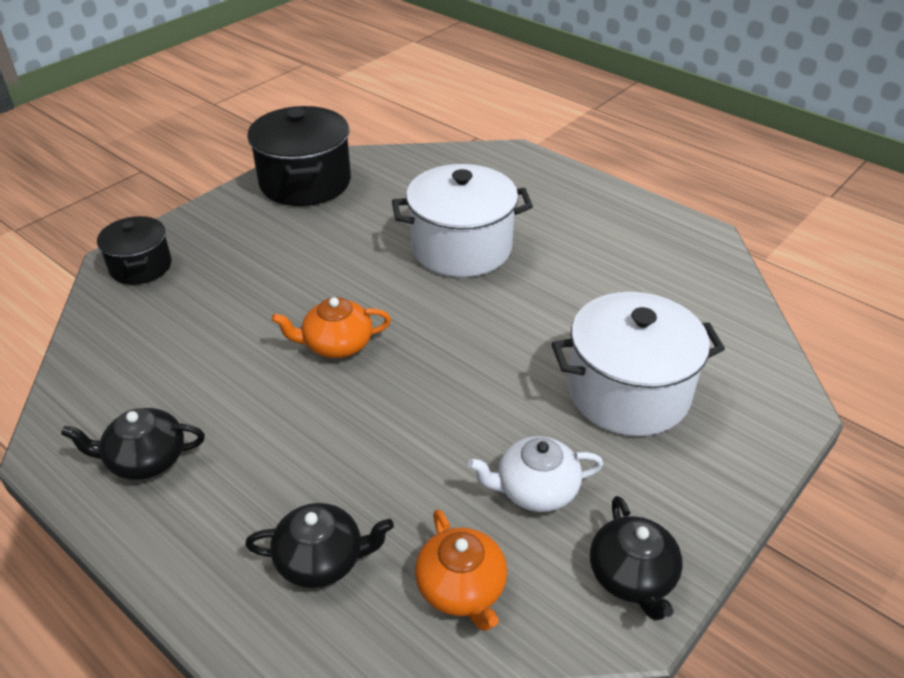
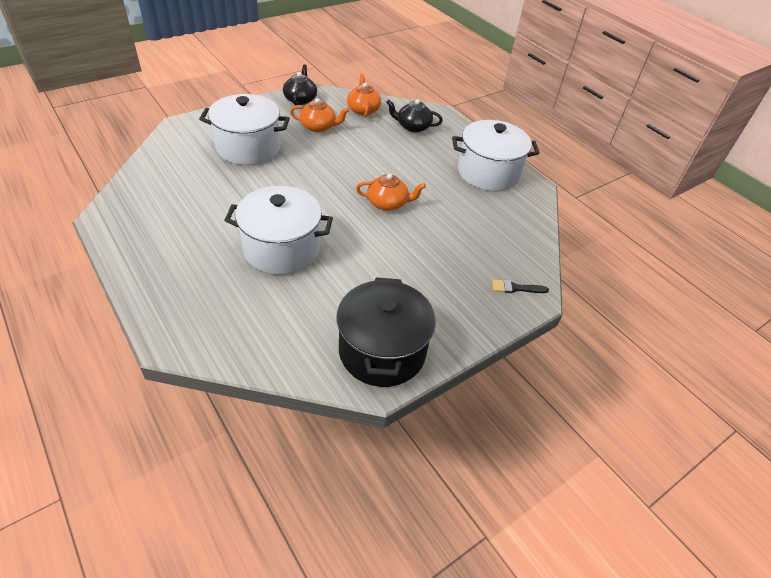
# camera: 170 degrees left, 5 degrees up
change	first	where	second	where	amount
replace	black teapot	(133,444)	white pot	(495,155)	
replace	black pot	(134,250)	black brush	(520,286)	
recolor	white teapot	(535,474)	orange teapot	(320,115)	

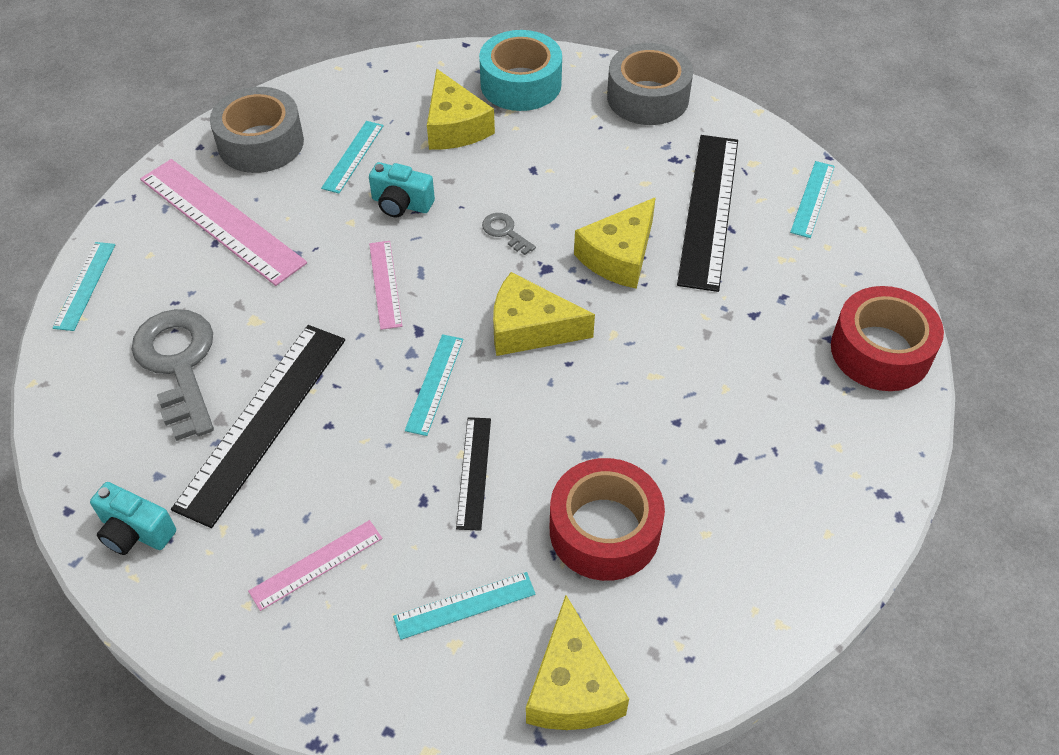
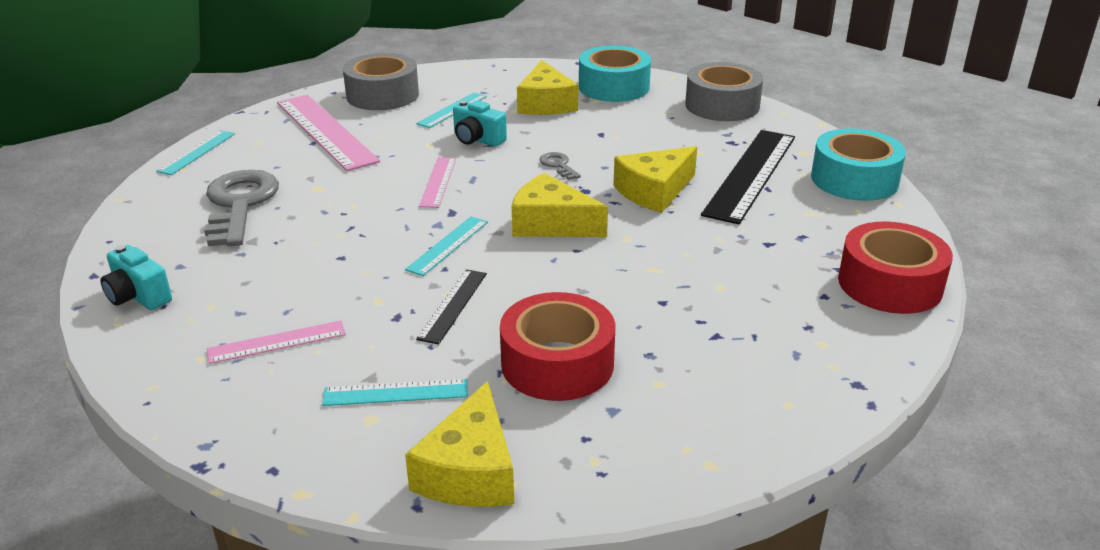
# camera: 15 degrees right, 20 degrees down
change	first	where	second	where	amount
delete	black ruler	(258,426)			
replace	turquoise ruler	(812,199)	turquoise tape	(858,164)	

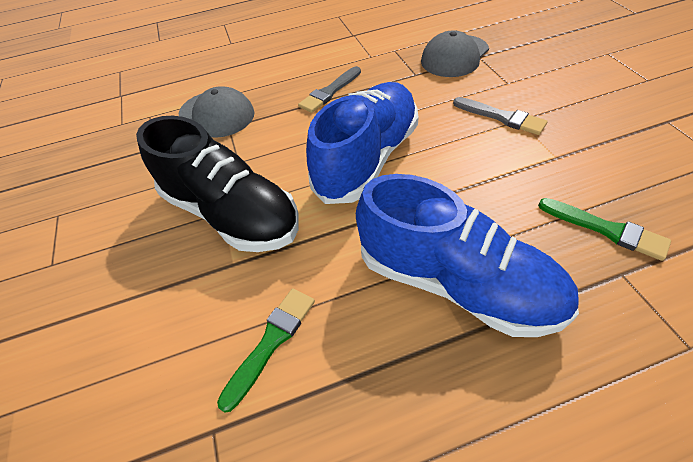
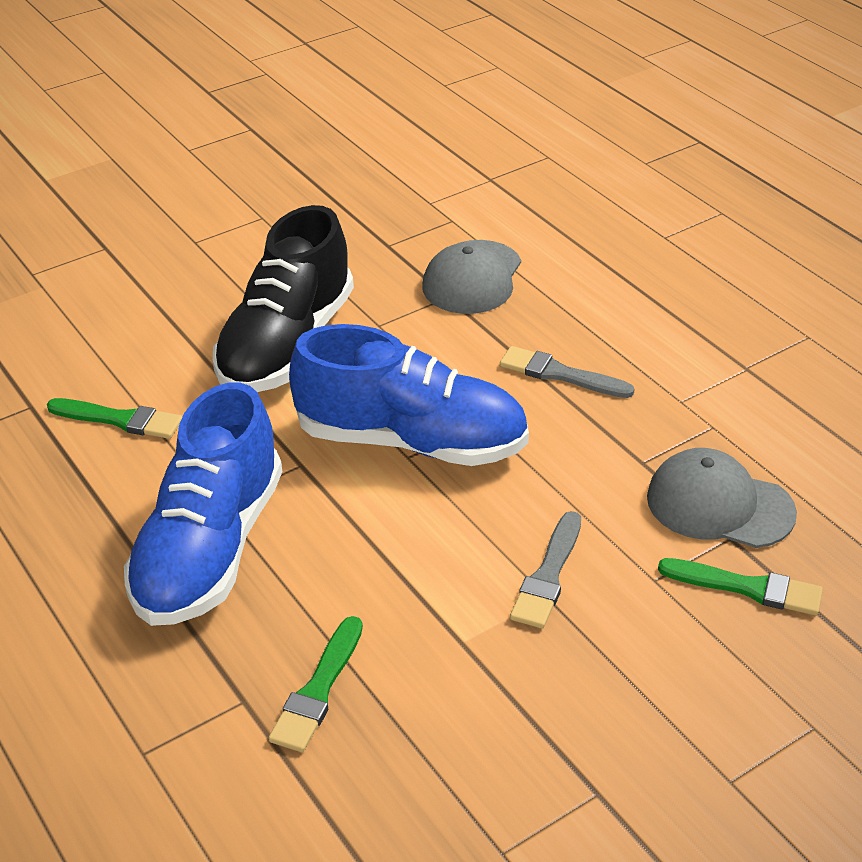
# camera: 70 degrees right, 10 degrees down
change	first	where	second	where	amount
insert			green brush	(740,587)	

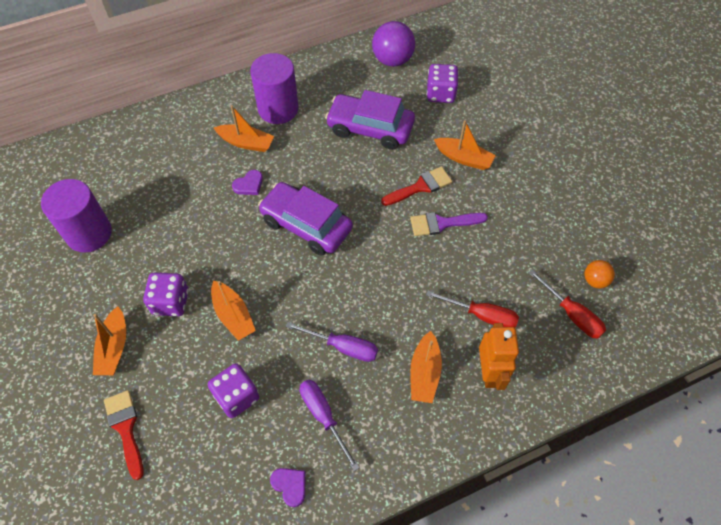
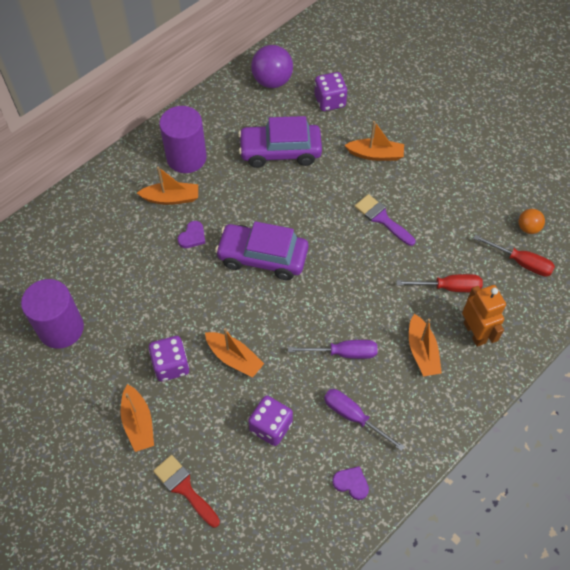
# camera: 20 degrees left, 0 degrees up
change	first	where	second	where	amount
delete	red brush	(416,186)			
rotate	purple brush	(449,224)		(385,220)	75 degrees clockwise

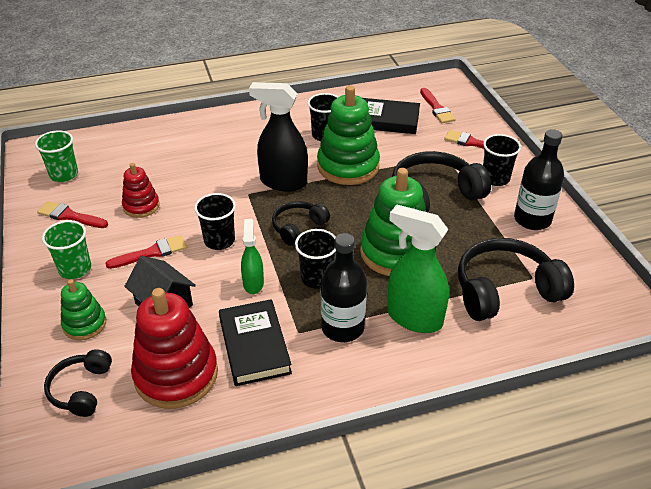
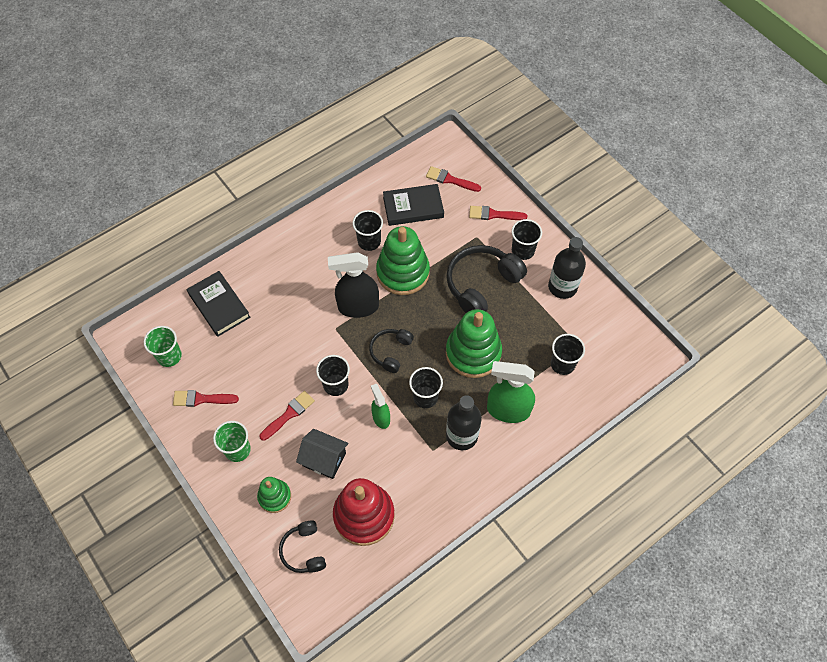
# camera: 20 degrees left, 20 degrees up
change	first	where	second	where	amount
delete	red stacking toy	(141,190)			
move	black book	(255,342)		(218,304)	
rotate	red brush	(438,105)		(453,179)	150 degrees clockwise
replace	black headphones	(516,279)	black cup	(568,354)	

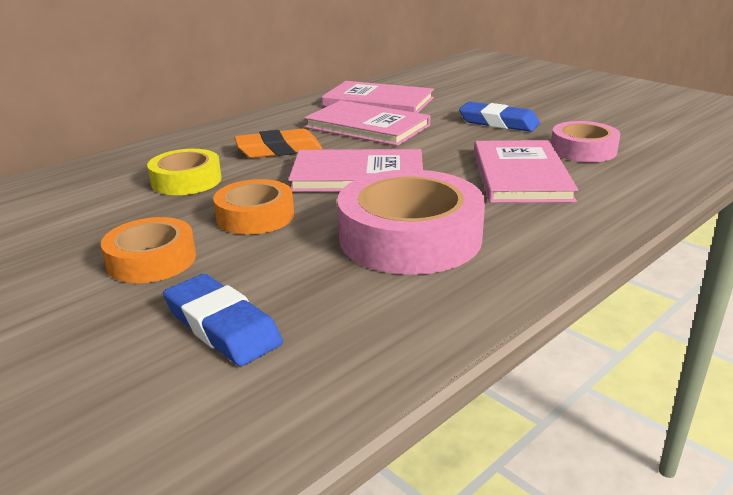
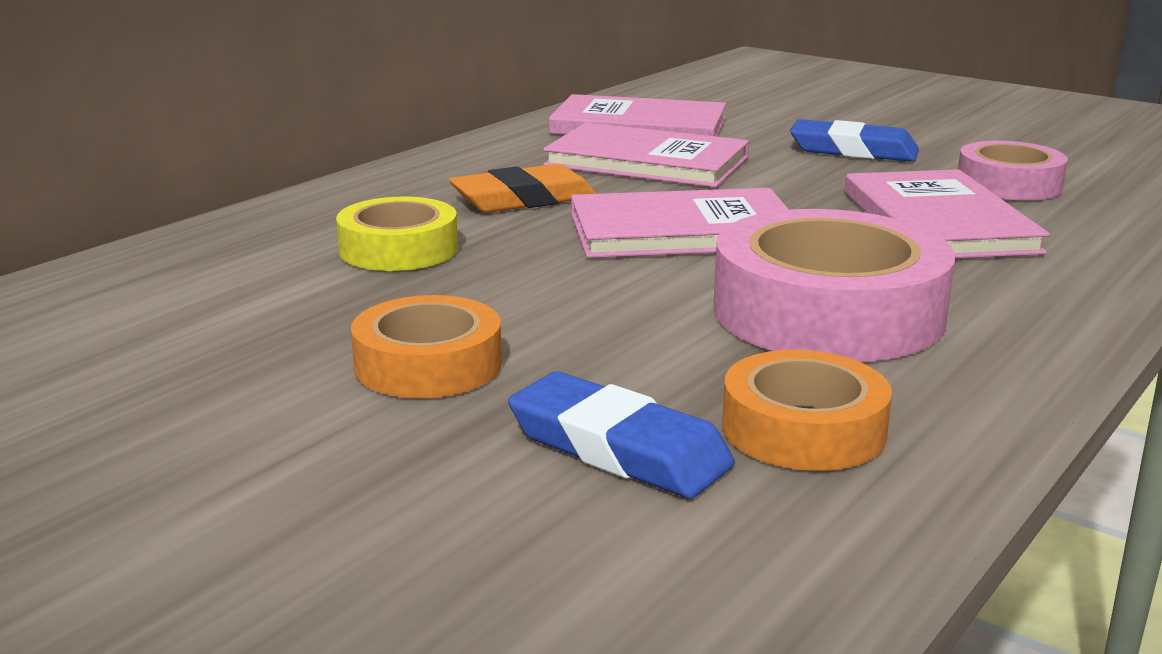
# camera: 10 degrees left, 5 degrees down
change	first	where	second	where	amount
move	orange tape	(253,207)		(807,410)	

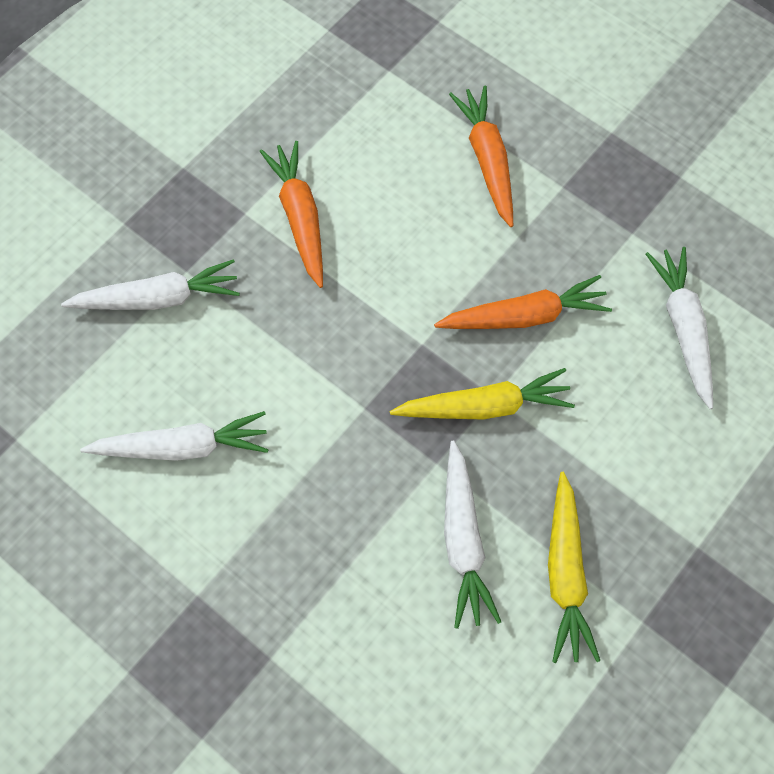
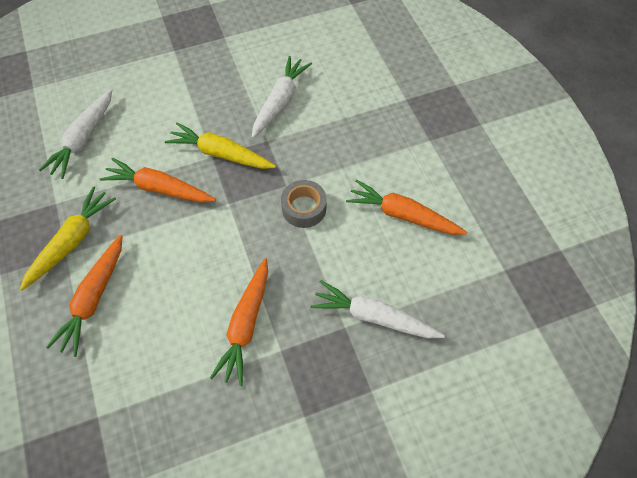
# camera: 150 degrees left, 5 degrees down
change	first	where	second	where	amount
recolor	white carrot	(174,436)	orange carrot	(406,207)	
move	yellow carrot	(574,567)		(68,238)	
insert			grey tape	(304,204)	

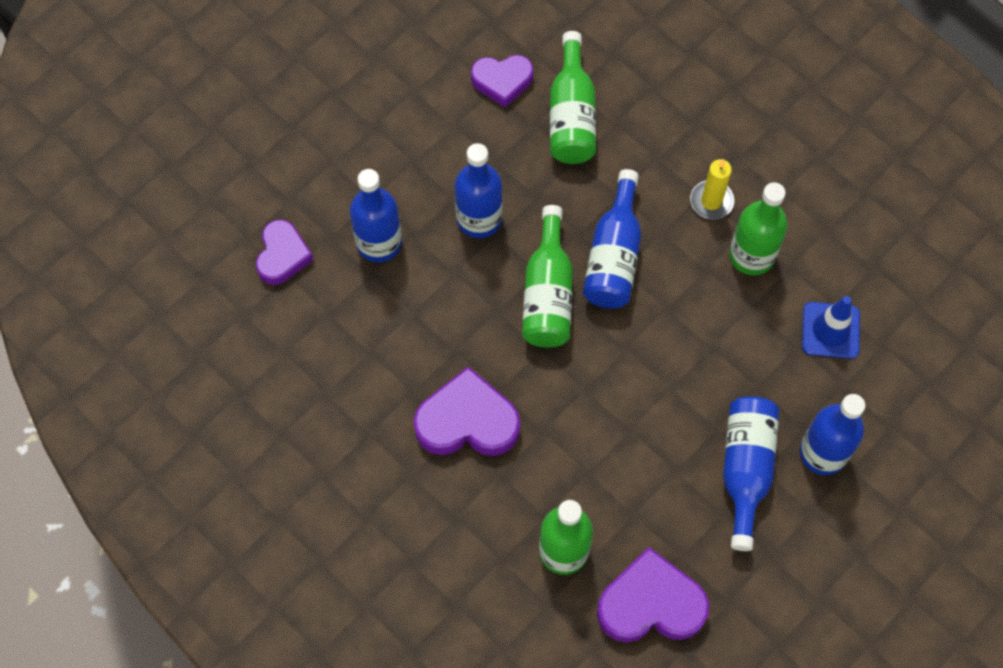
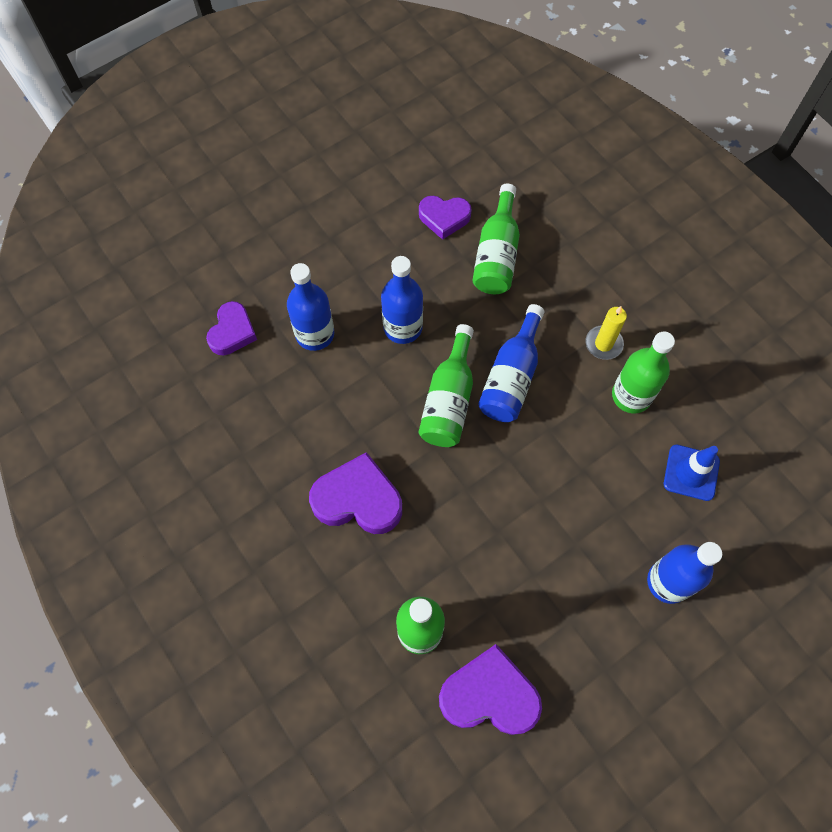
# camera: 10 degrees right, 0 degrees up
change	first	where	second	where	amount
delete	blue bottle	(751,473)			

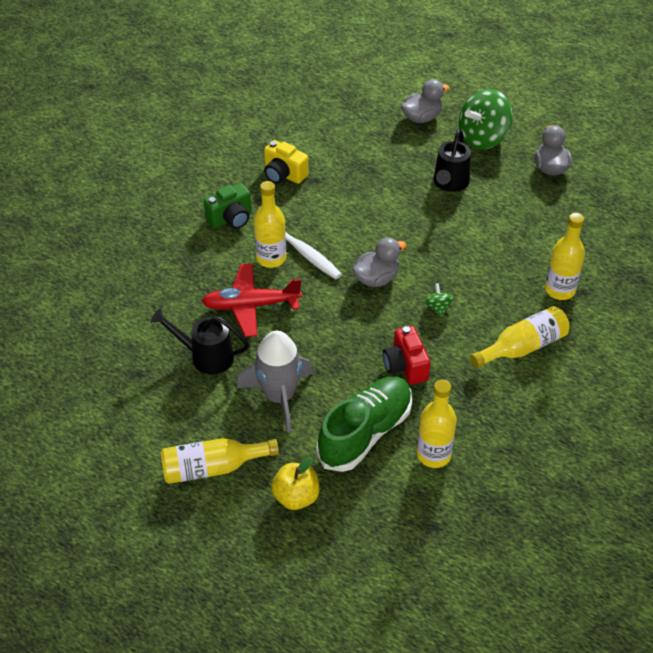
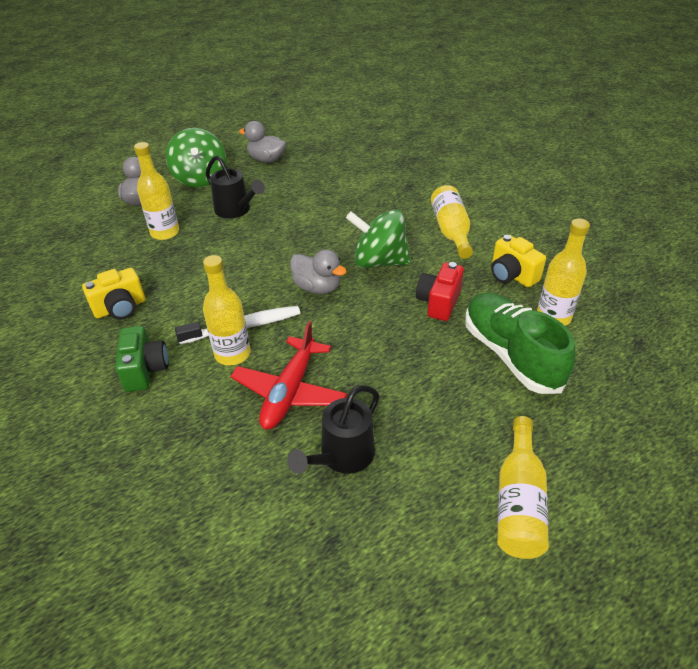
# camera: 65 degrees left, 5 degrees down
change	first	where	second	where	amount
delete	grey rocket	(275,382)			
delete	yellow apple	(295,483)			
rotate	grey duck	(379,262)		(318,271)	135 degrees clockwise
rotate	red camera	(406,355)		(440,291)	105 degrees clockwise
resize	green spinning top	(439,300)		(378,238)	x2.34
move	yellow bottle	(565,256)		(156,191)	
insert			yellow camera	(518,261)	

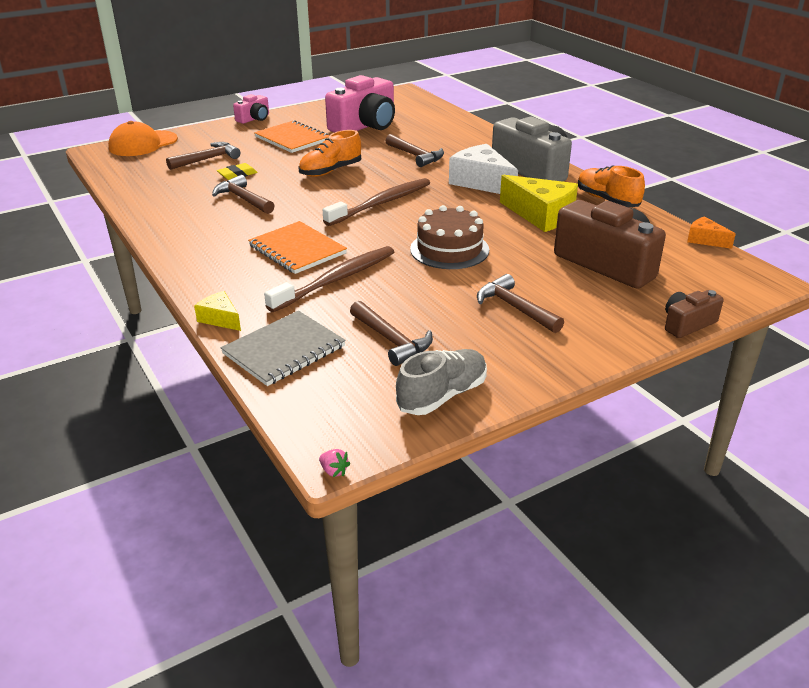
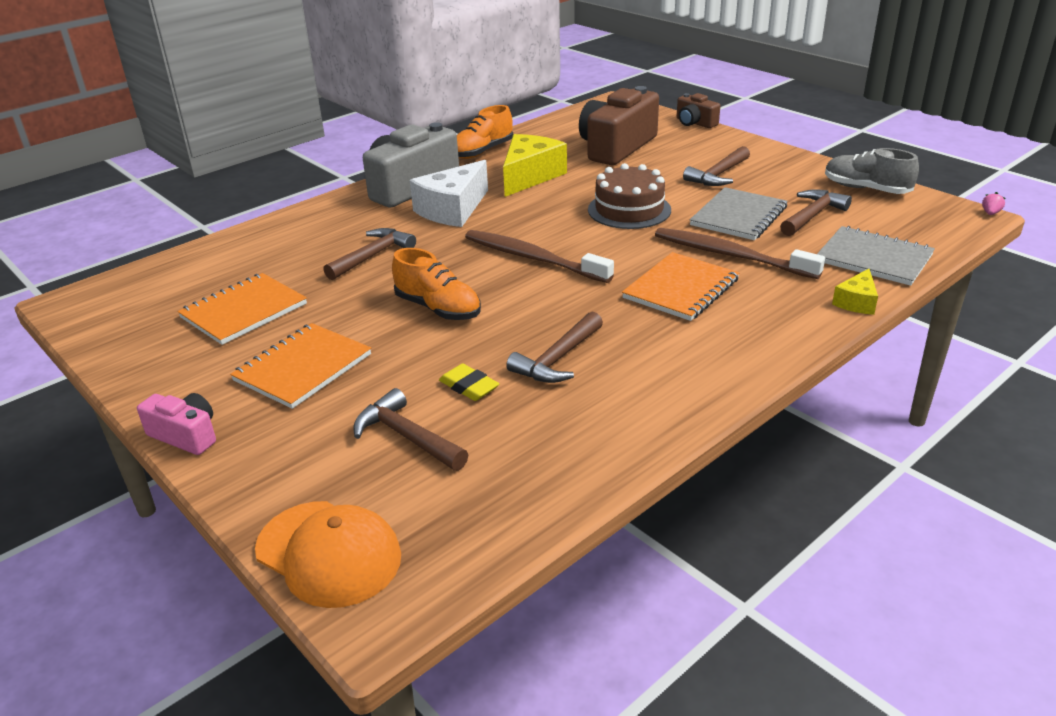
# camera: 100 degrees left, 0 degrees up
change	first	where	second	where	amount
replace	pink camera	(360,104)	orange notebook	(242,309)	
delete	orange cheese	(711,232)			
insert			grey notebook	(739,213)	

